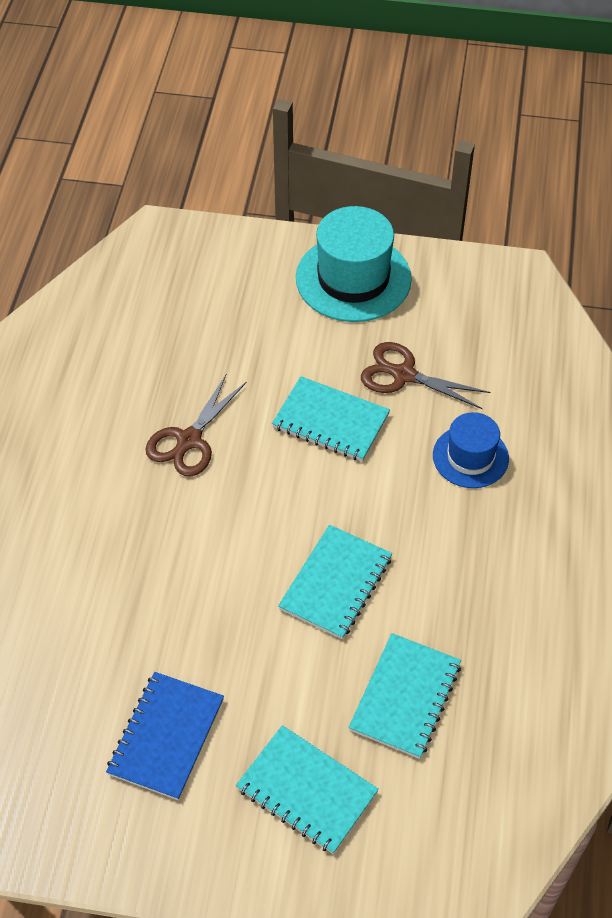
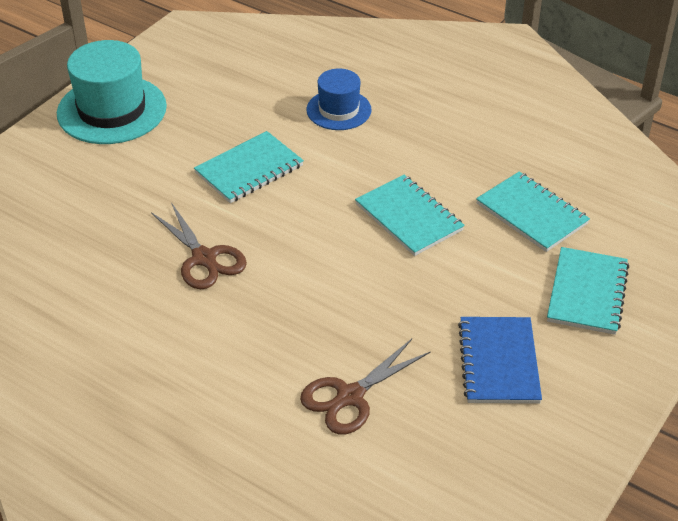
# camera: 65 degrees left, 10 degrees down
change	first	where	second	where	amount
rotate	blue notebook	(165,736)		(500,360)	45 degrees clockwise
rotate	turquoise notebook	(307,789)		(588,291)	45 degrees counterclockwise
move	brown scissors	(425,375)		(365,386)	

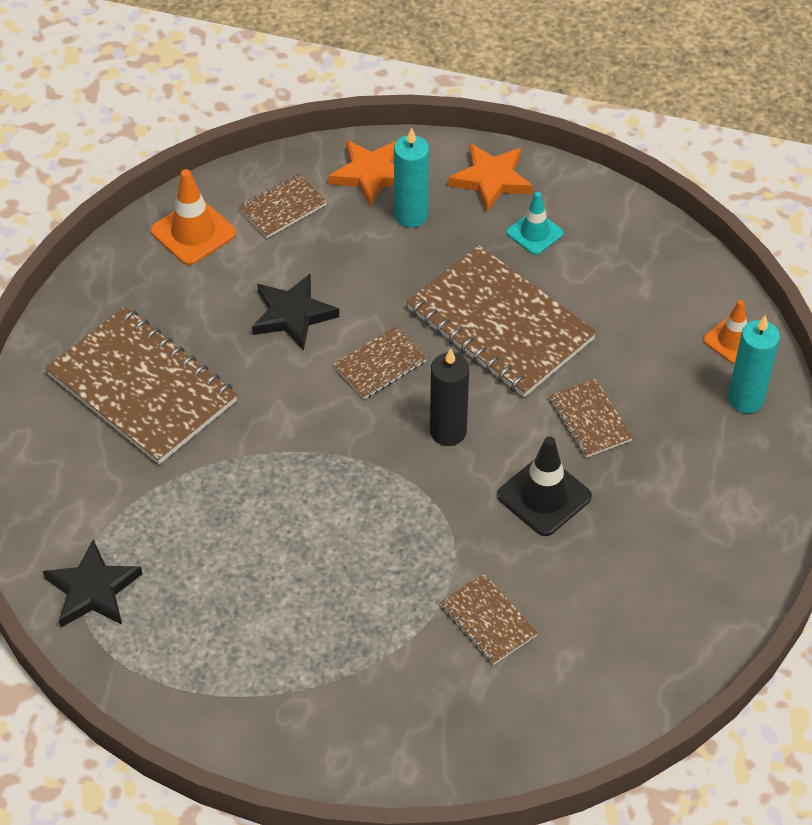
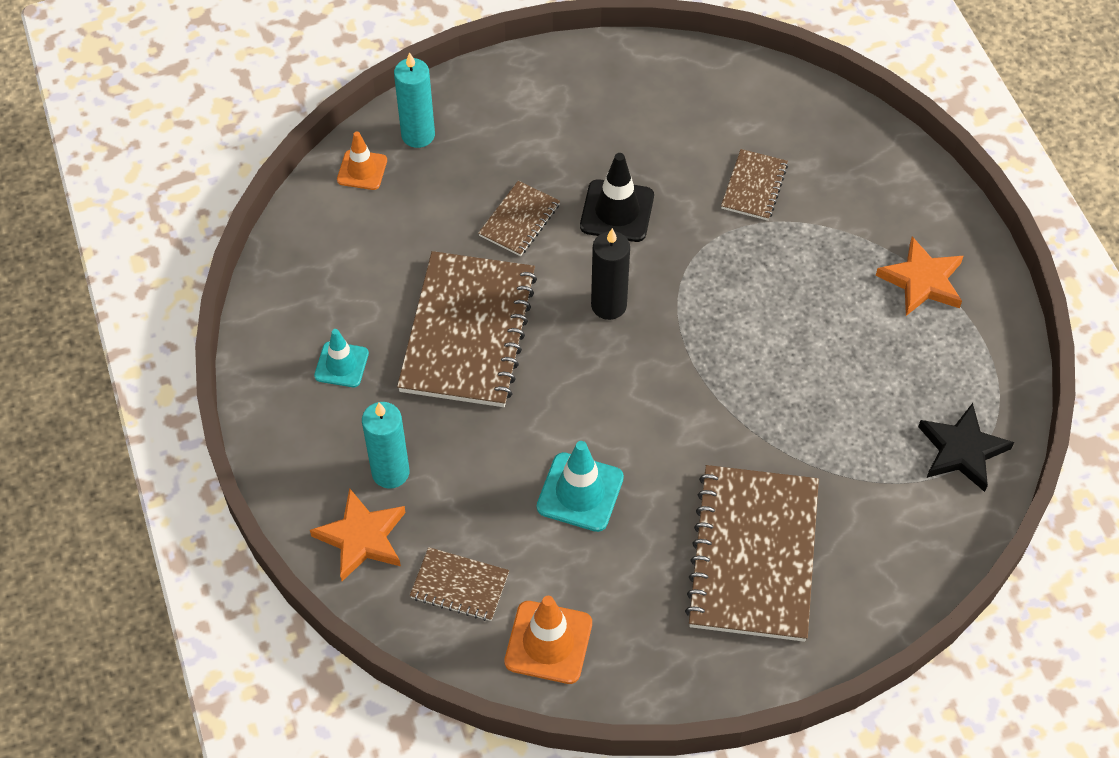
# camera: 125 degrees left, 5 degrees up
change	first	where	second	where	amount
replace	black star	(295,312)	turquoise traffic cone	(580,486)	
delete	brown notebook	(380,362)			
move	orange star	(490,177)		(919,276)	

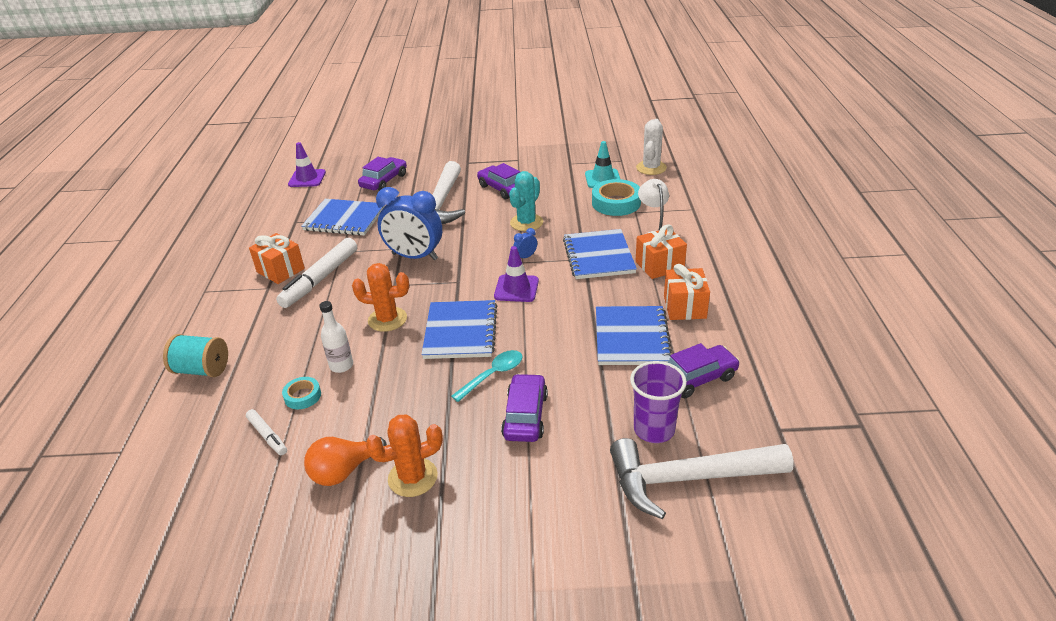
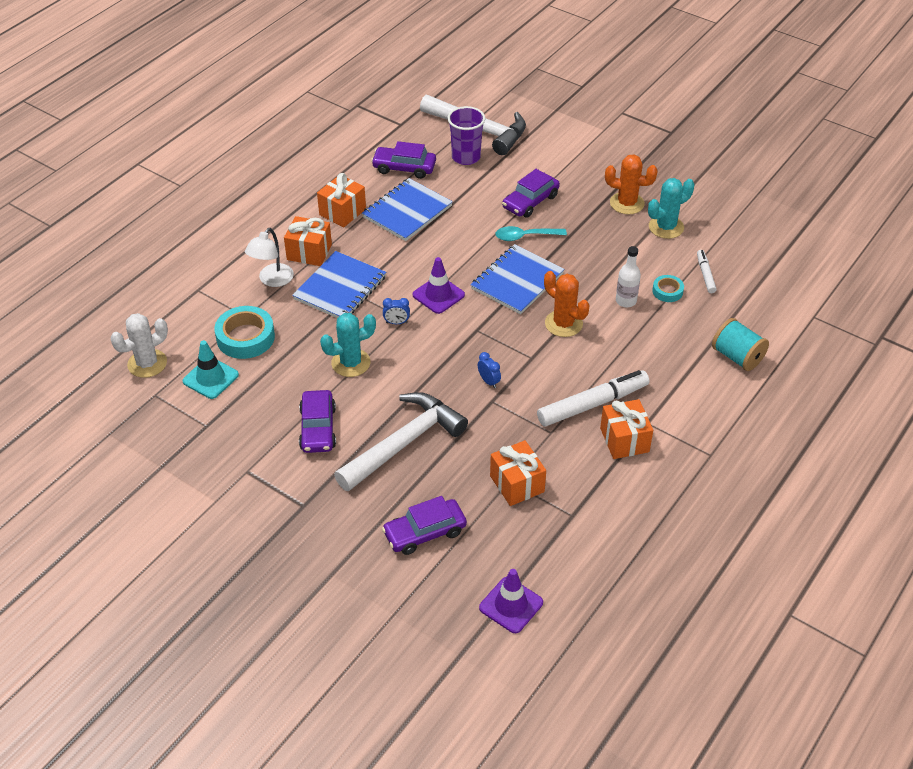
# camera: 145 degrees left, 10 degrees up
change	first	where	second	where	amount
replace	blue notebook	(343,217)	orange gift	(518,473)	
replace	orange light bulb	(345,461)	turquoise cactus	(671,208)	
resize	blue clock	(409,223)		(489,370)	x0.40

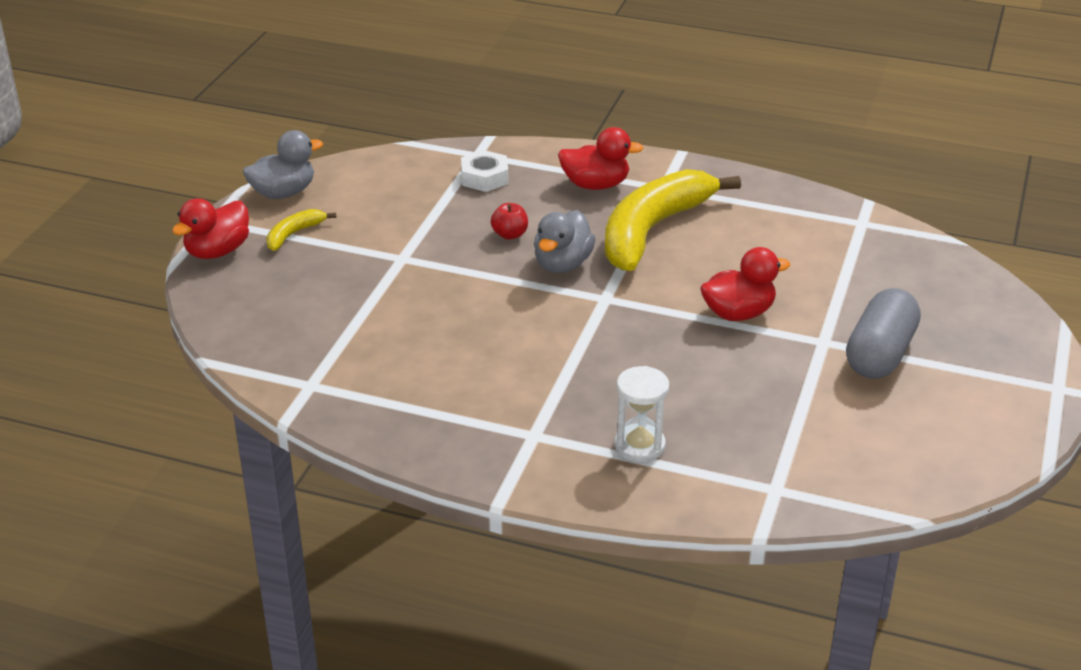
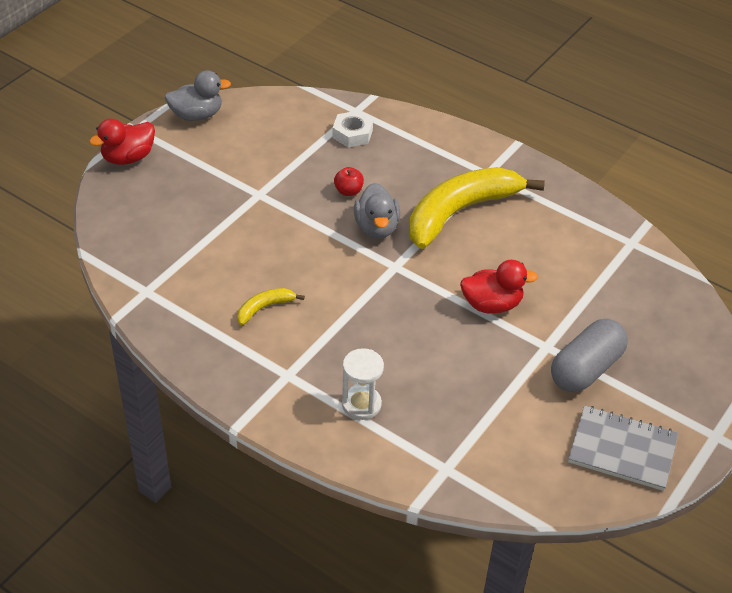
# camera: 15 degrees right, 10 degrees up
change	first	where	second	where	amount
move	yellow banana	(301,230)		(271,306)	
rotate	grey duck	(565,241)		(377,211)	45 degrees counterclockwise
delete	red duck	(601,158)			
insert			grey notebook	(623,448)	

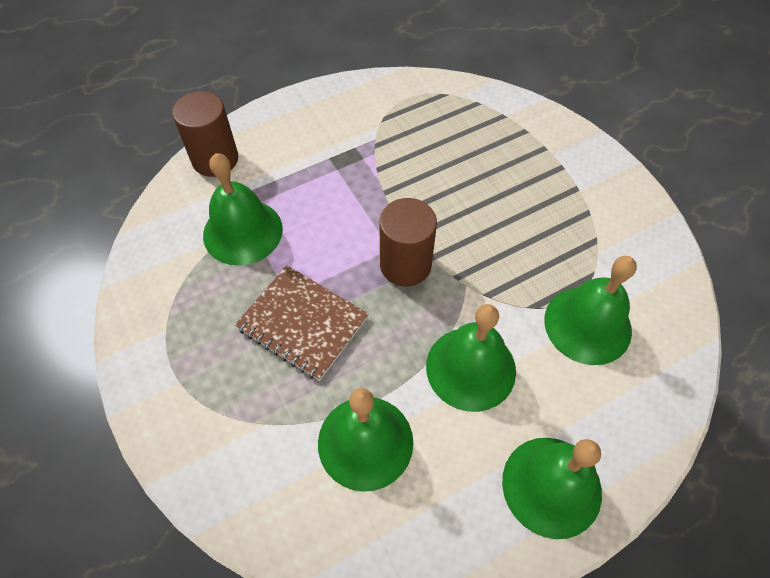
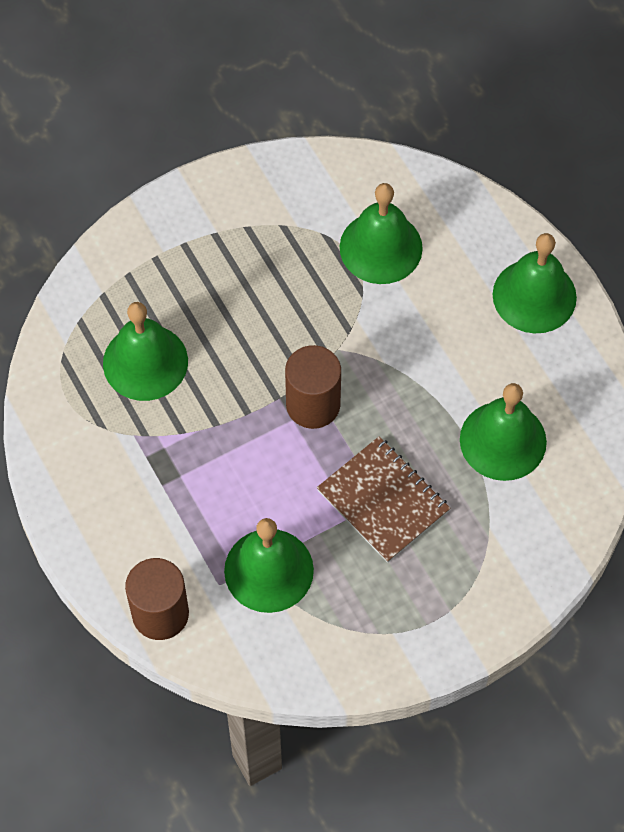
# camera: 90 degrees left, 5 degrees up
change	first	where	second	where	amount
rotate	brown notebook	(302,323)		(383,499)	75 degrees counterclockwise
move	green bell	(471,358)		(145,351)	

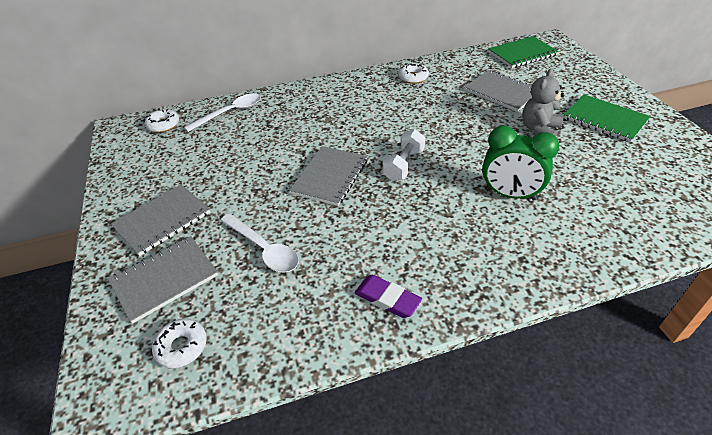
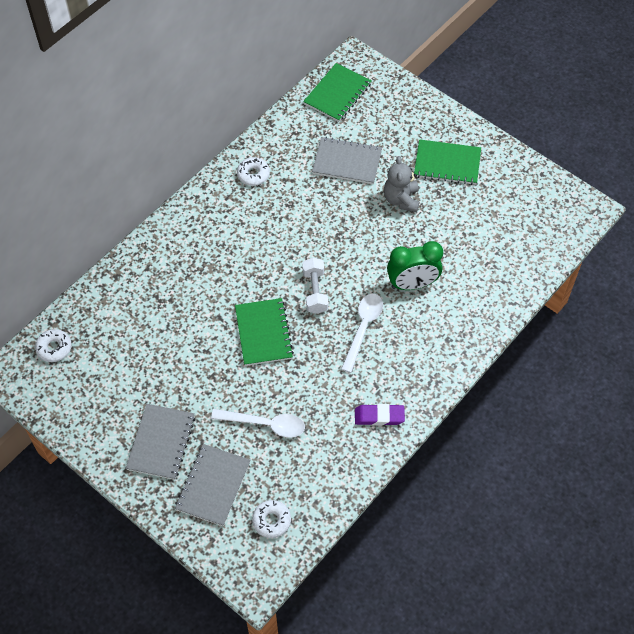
# camera: 35 degrees left, 15 degrees up
change	first	where	second	where	amount
move	white spoon	(222,112)		(362,333)	
recolor	grey notebook	(328,176)	green notebook	(264,332)	

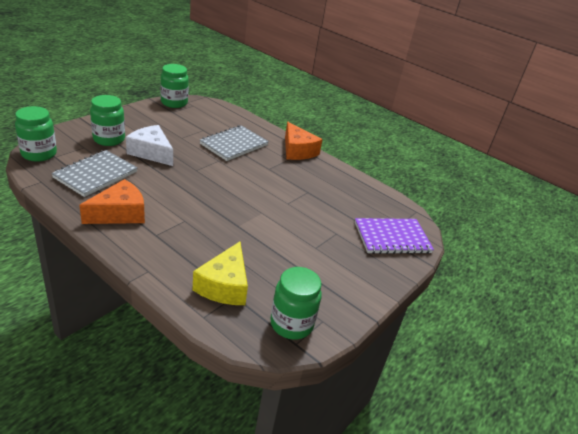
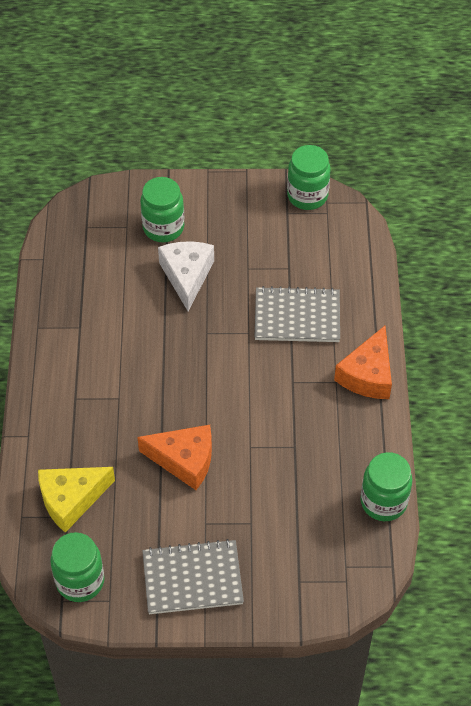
# camera: 55 degrees right, 20 degrees up
change	first	where	second	where	amount
move	green jar	(36,134)		(386,486)	
move	grey notebook	(94,173)		(193,576)	
move	orange cheese	(112,201)		(174,457)	
delete	purple notebook	(394,236)			

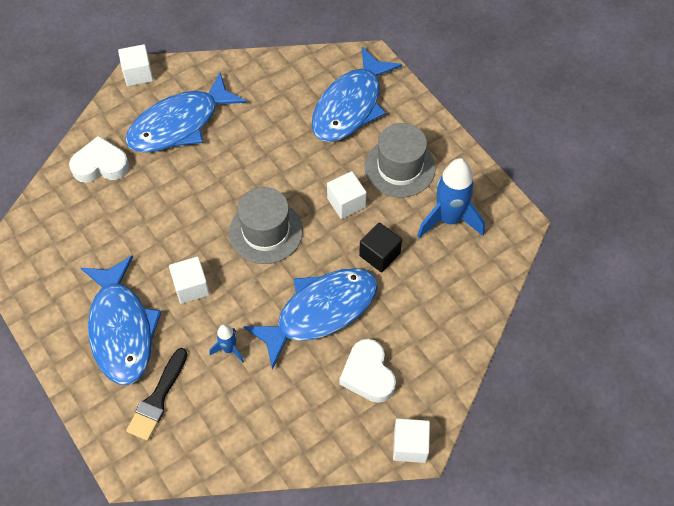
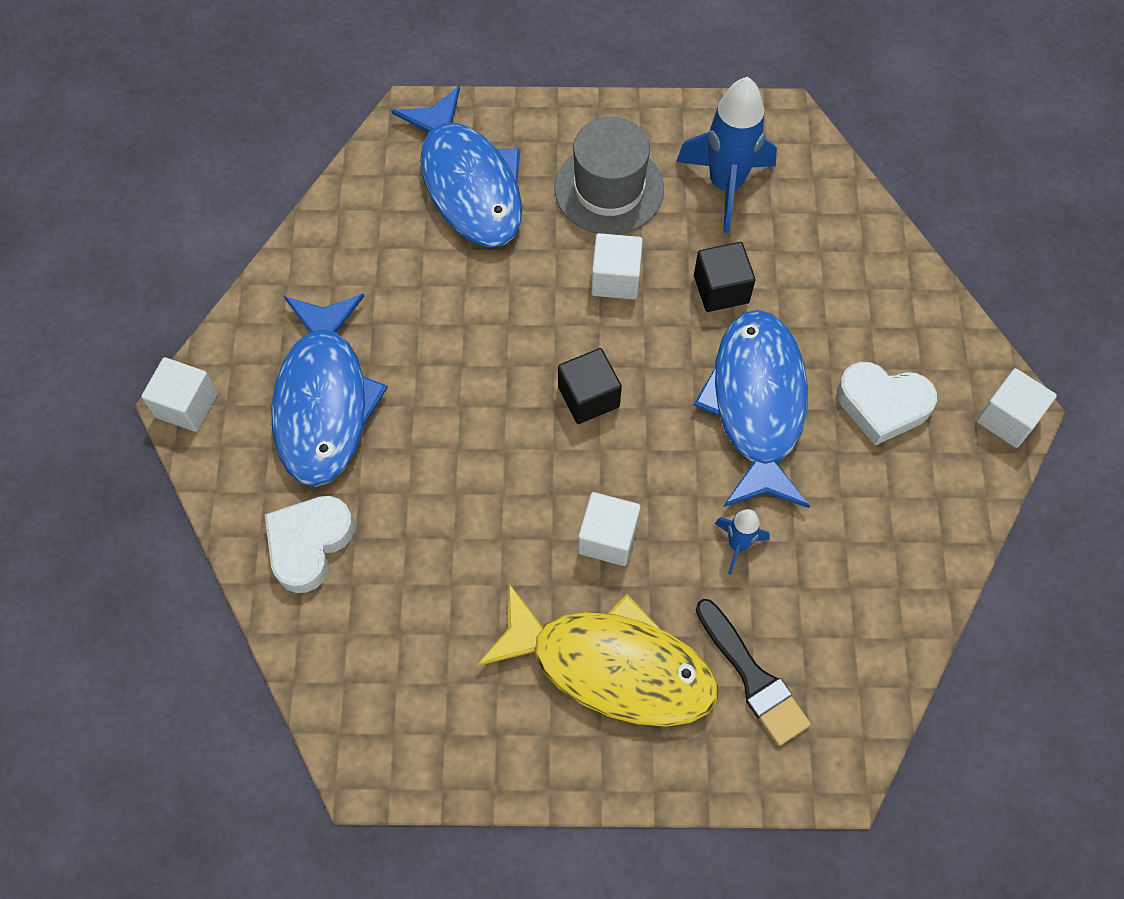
# camera: 55 degrees left, 5 degrees up
change	first	where	second	where	amount
recolor	blue fish	(121,320)	yellow fish	(597,655)	
replace	grey hat	(266,225)	black cube	(590,386)	

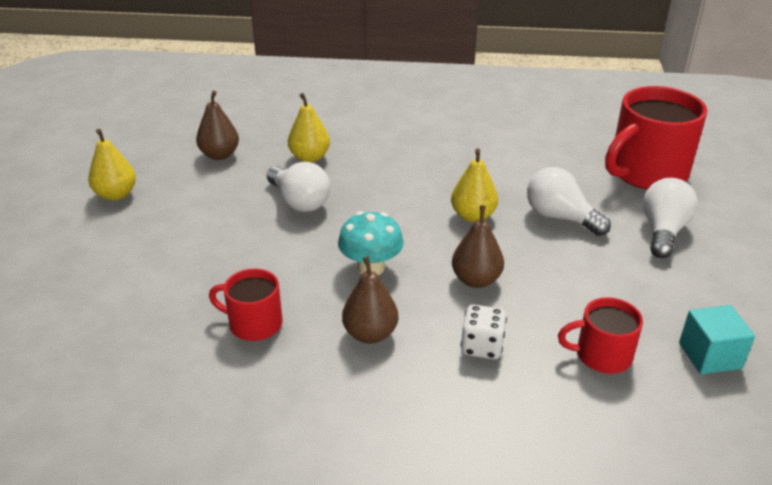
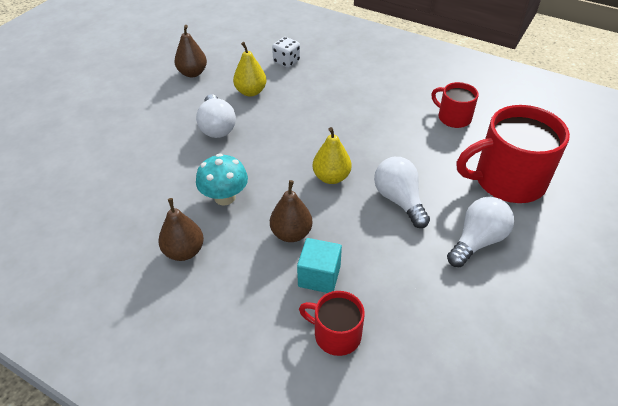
# camera: 25 degrees right, 10 degrees up
change	first	where	second	where	amount
delete	yellow pear	(112,165)			
move	red mug	(246,305)		(455,105)	
move	white dice	(484,332)		(286,52)	
move	turquoise cube	(717,339)		(319,265)	

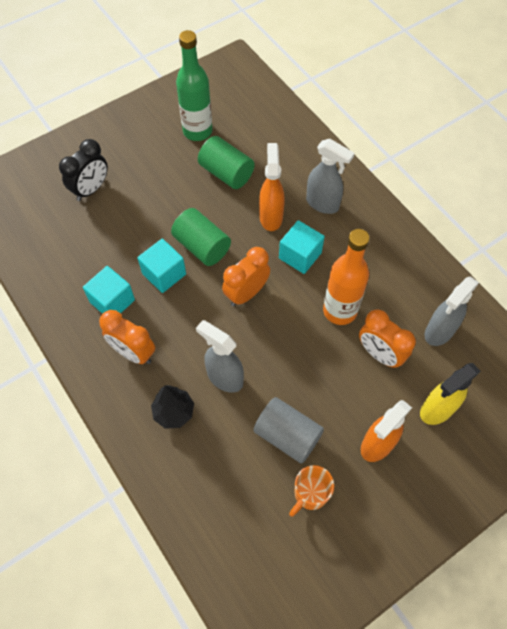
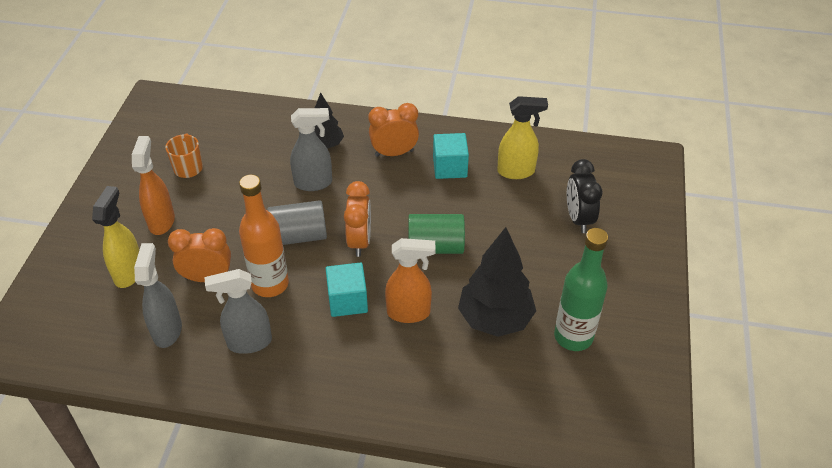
# camera: 135 degrees right, 15 degrees down
change	first	where	second	where	amount
delete	turquoise cube	(161,266)			
replace	green cylinder	(226,162)	black tree	(497,282)	
move	grey cylinder	(288,430)		(297,222)	
rotate	orange spray bottle	(272,187)		(410,280)	45 degrees counterclockwise
move	grey spray bottle	(330,176)		(238,311)	
insert			yellow spray bottle	(522,137)	

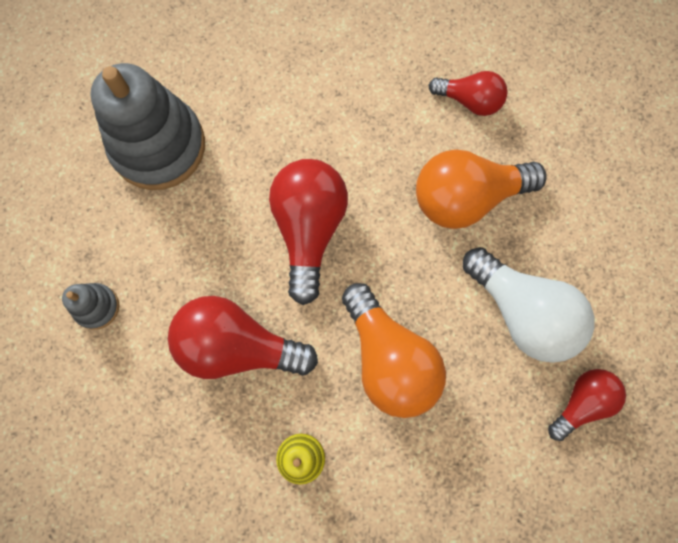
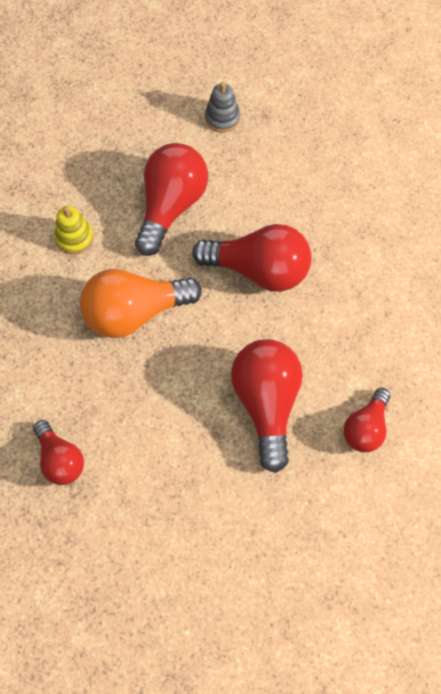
# camera: 100 degrees right, 10 degrees down
change	first	where	second	where	amount
delete	grey stacking toy	(147,126)			
recolor	orange light bulb	(481,189)	red light bulb	(267,406)	
delete	white light bulb	(529,305)			

